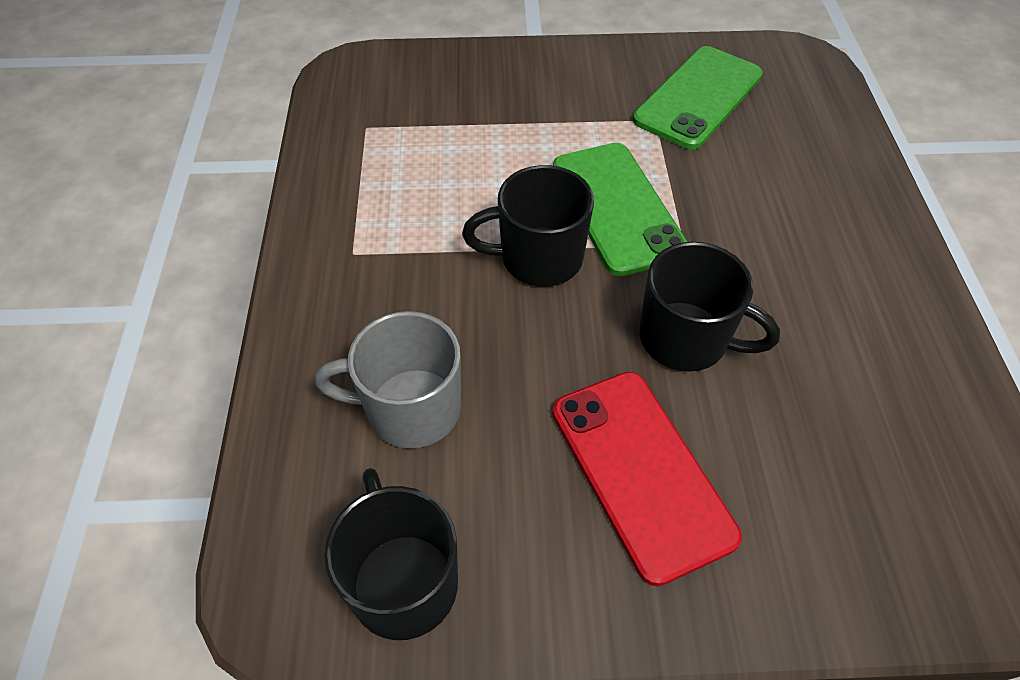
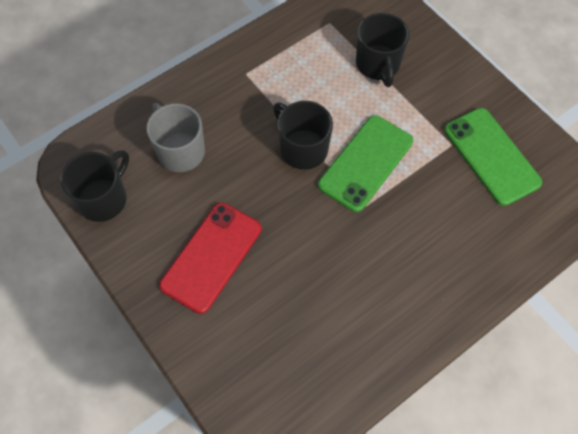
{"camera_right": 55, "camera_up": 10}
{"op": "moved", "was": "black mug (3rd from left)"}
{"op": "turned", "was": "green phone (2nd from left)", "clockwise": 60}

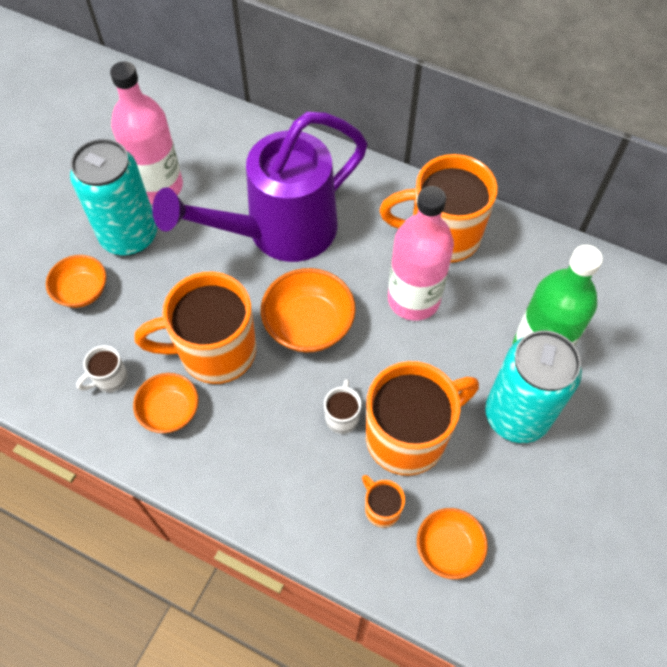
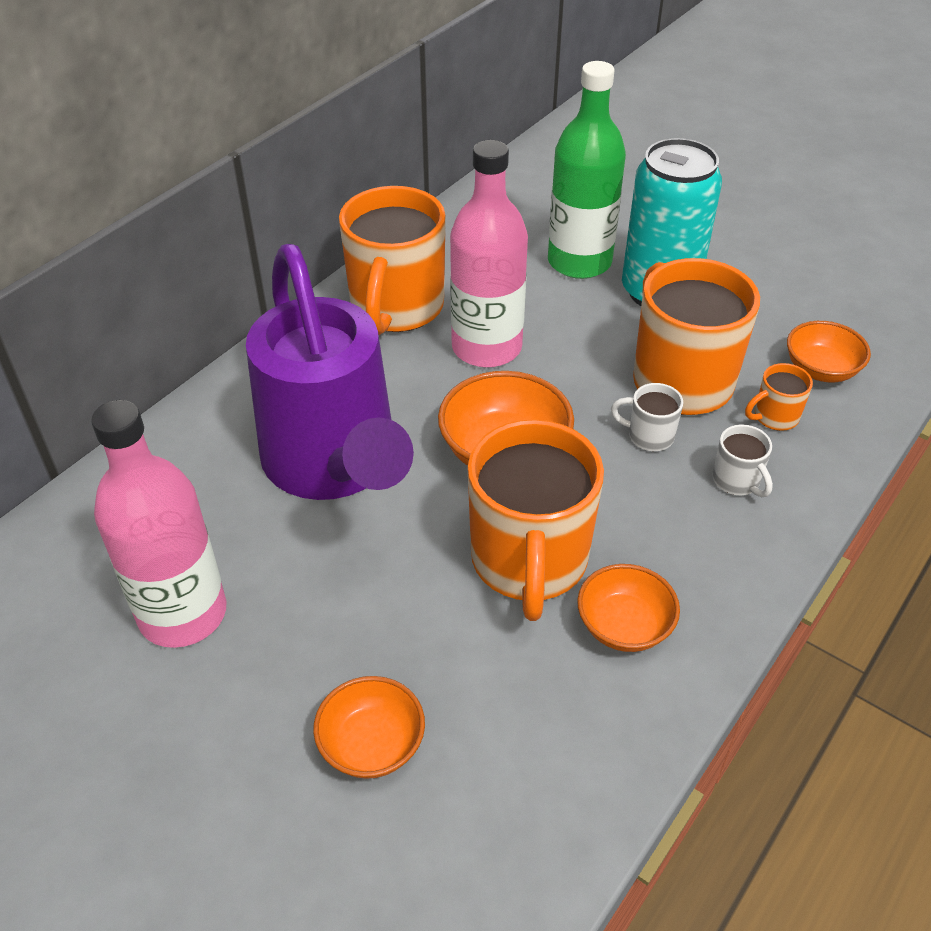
{"camera_right": -80, "camera_up": -15}
{"op": "moved", "was": "white mug (1st from left in the first image)", "now": "white mug (2nd from left)"}
{"op": "removed", "was": "turquoise can (1st from left)"}

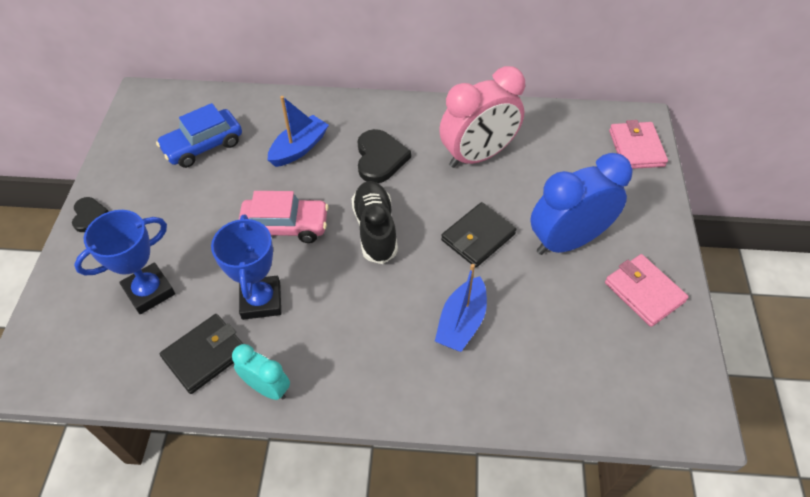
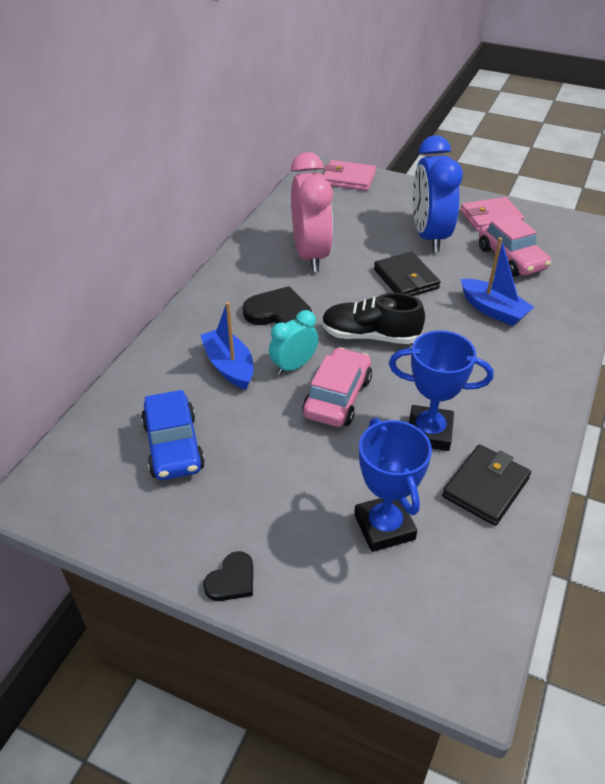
{"camera_right": -70, "camera_up": -10}
{"op": "turned", "was": "black heart (1st from left)", "clockwise": 120}
{"op": "moved", "was": "turquoise clock"}
{"op": "turned", "was": "black wallet (1st from left in the first image)", "clockwise": 60}
{"op": "added", "now": "pink car (2nd from left)"}

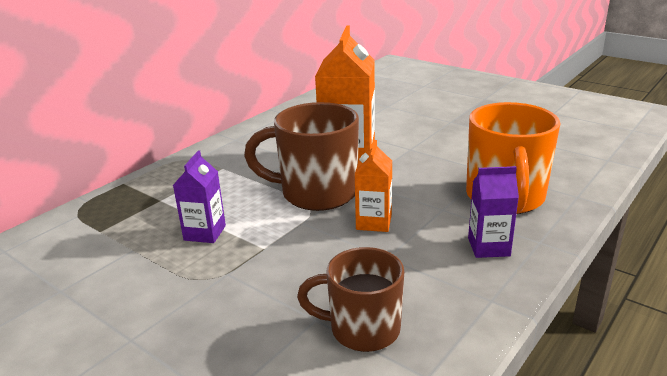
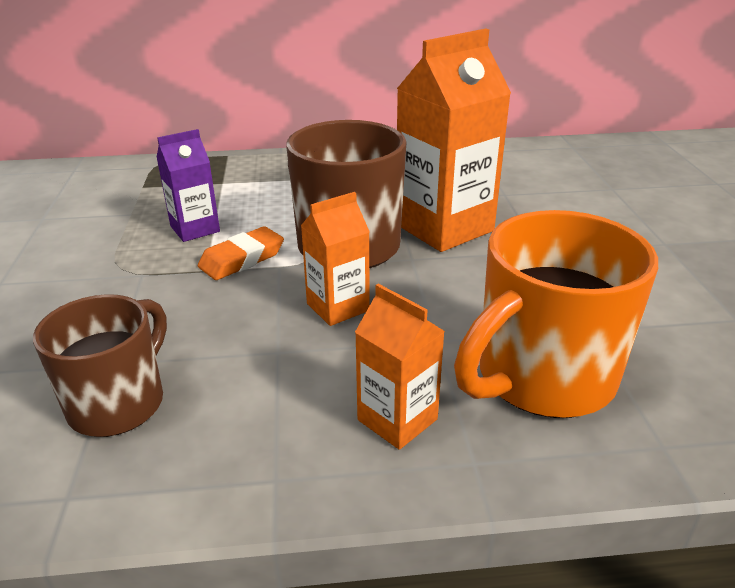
{"camera_right": 45, "camera_up": 5}
{"op": "turned", "was": "brown mug (2nd from left in the first image)", "clockwise": 60}
{"op": "added", "now": "orange eraser"}
{"op": "recoloured", "was": "purple carton (2nd from left)", "now": "orange carton (2nd from left)"}

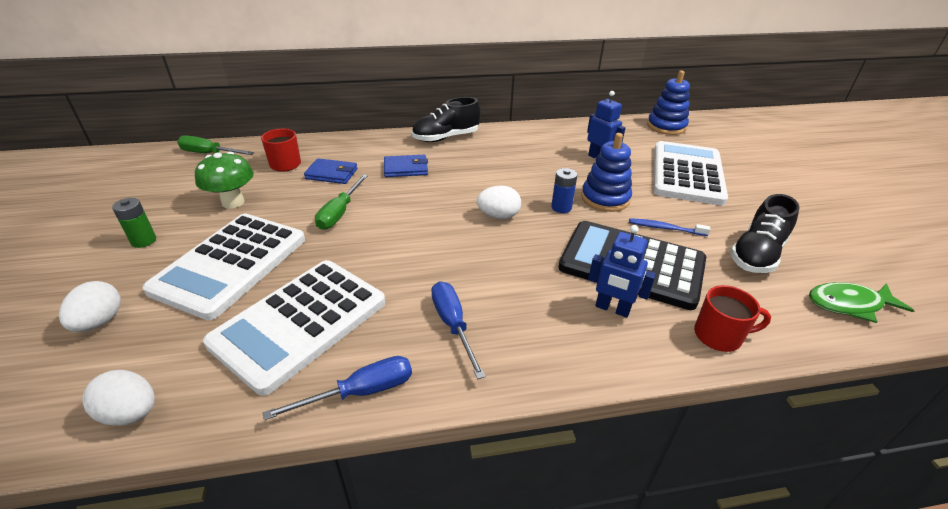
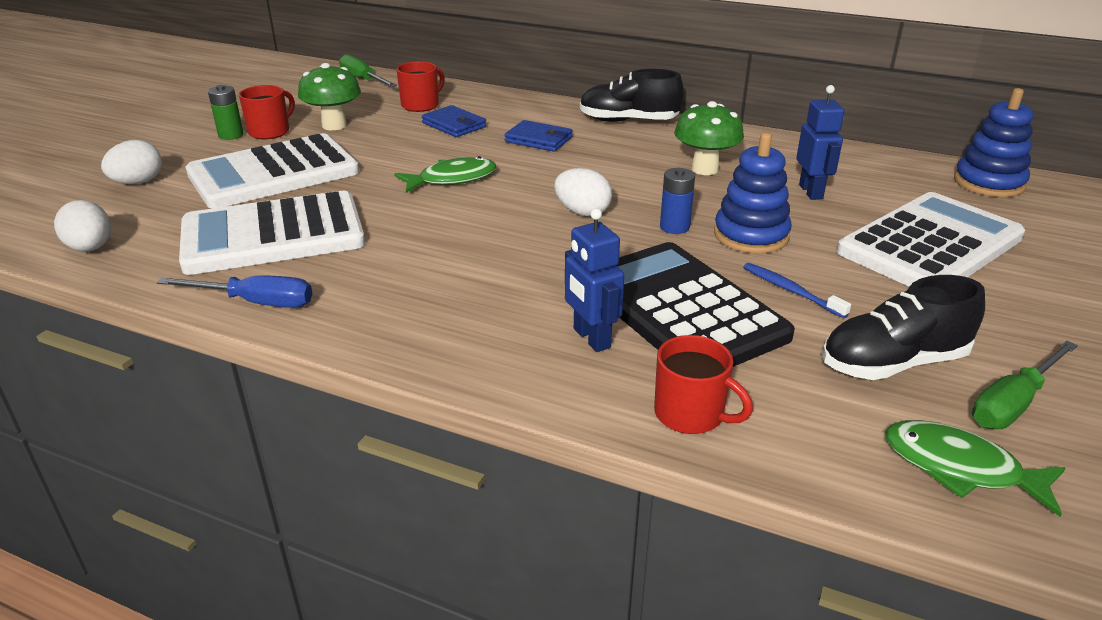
{"camera_right": 35, "camera_up": -5}
{"op": "added", "now": "red mug (1st from left)"}
{"op": "added", "now": "green fish (1st from left)"}
{"op": "added", "now": "green mushroom (2nd from left)"}
{"op": "moved", "was": "green screwdriver (2nd from left)"}
{"op": "removed", "was": "blue screwdriver (2nd from left)"}

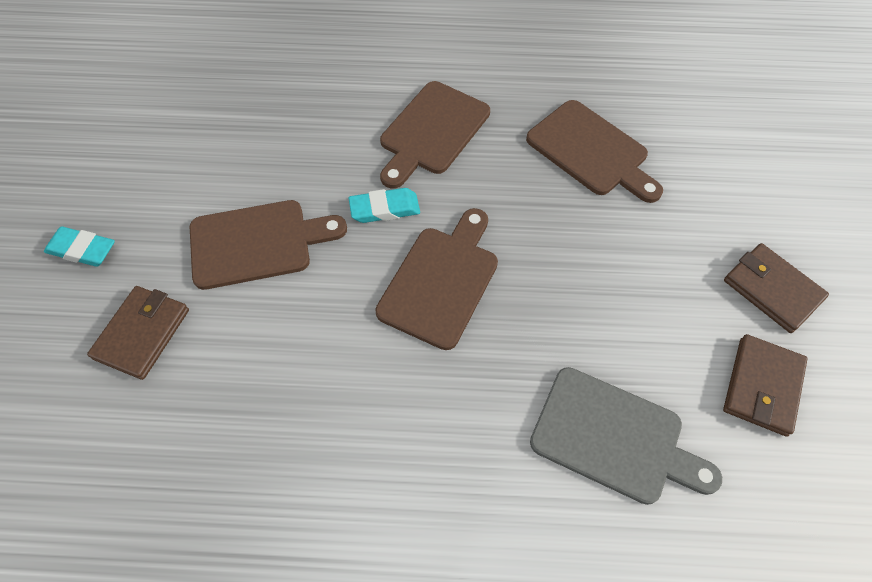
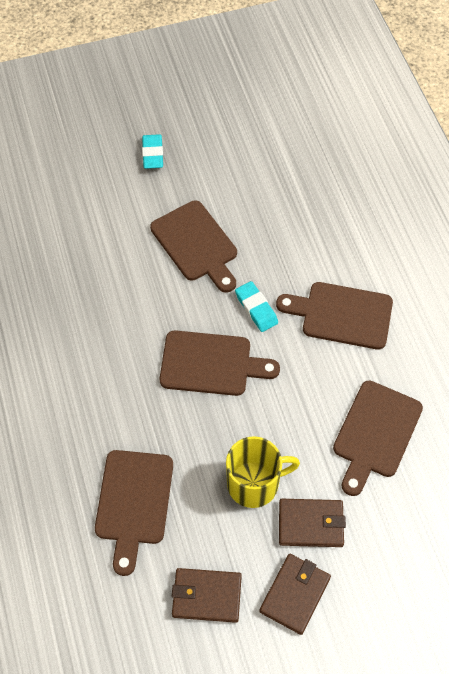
{"camera_right": 70, "camera_up": 0}
{"op": "recoloured", "was": "grey cutting board", "now": "brown cutting board (1st from left)"}
{"op": "added", "now": "yellow mug"}
{"op": "moved", "was": "brown wallet (1st from left in the first image)", "now": "brown wallet (3rd from left)"}

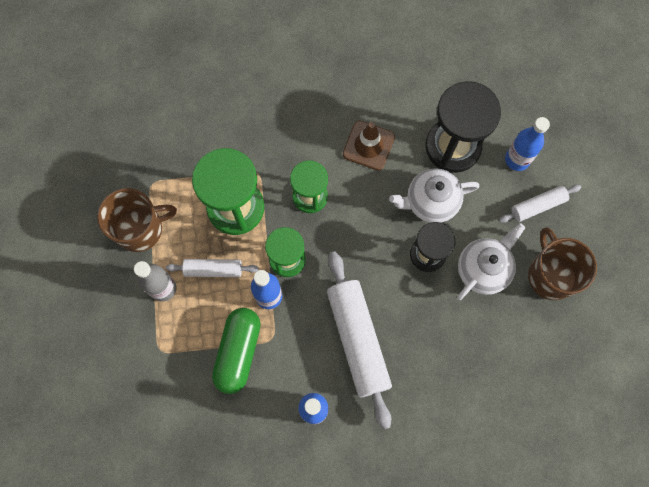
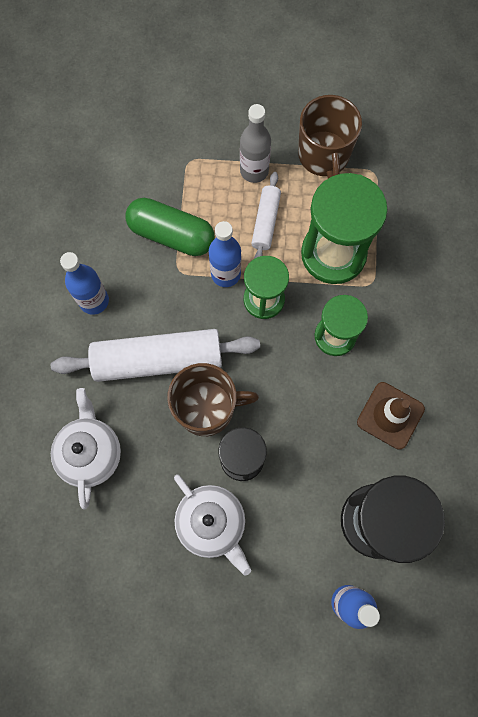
{"camera_right": 100, "camera_up": 0}
{"op": "moved", "was": "white teapot (1st from left)"}
{"op": "moved", "was": "brown mug (2nd from left in the first image)", "now": "brown mug (1st from left)"}
{"op": "removed", "was": "white rolling pin (3rd from left)"}

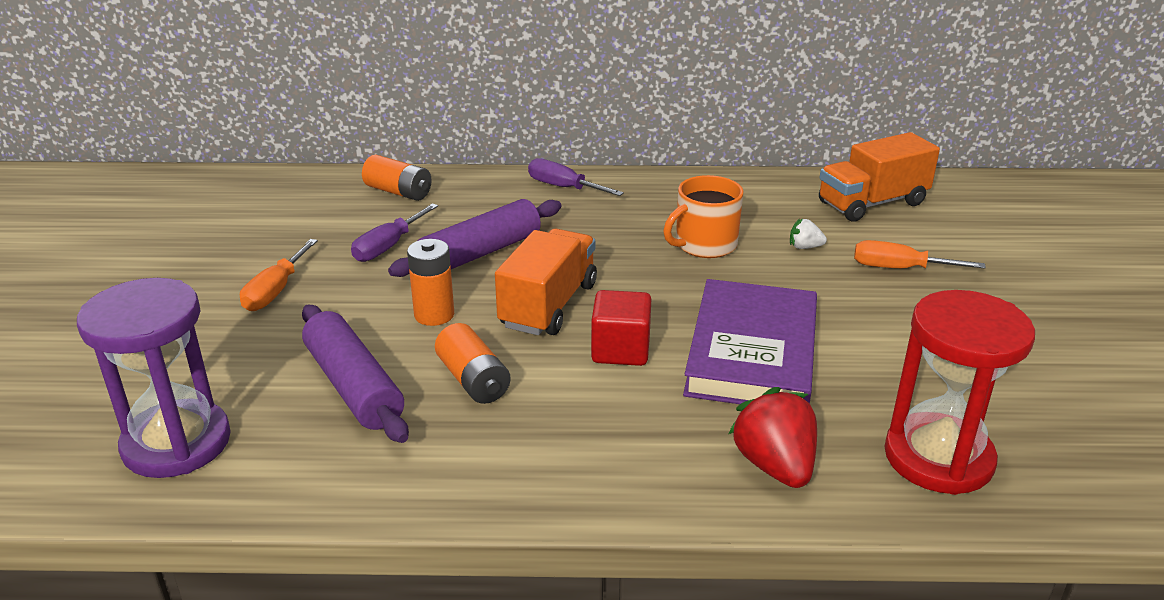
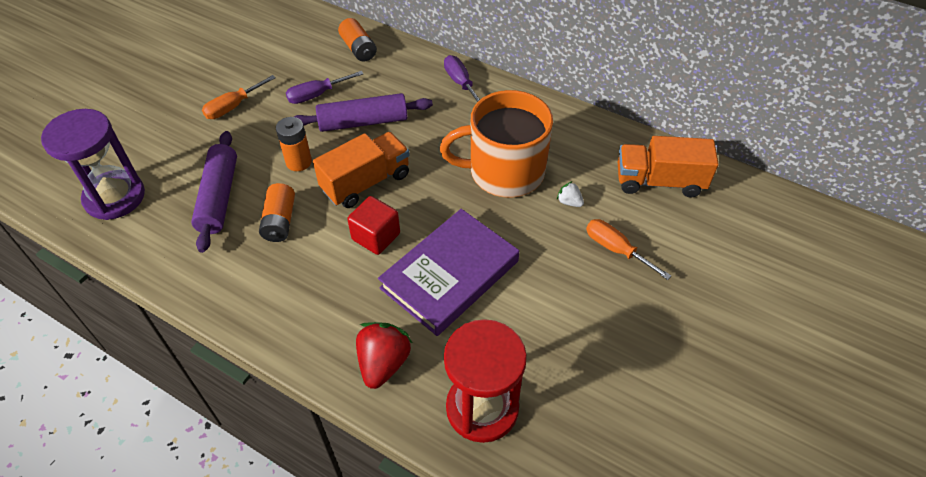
{"camera_right": 30, "camera_up": 20}
{"op": "resized", "was": "orange mug", "ratio": 1.65}

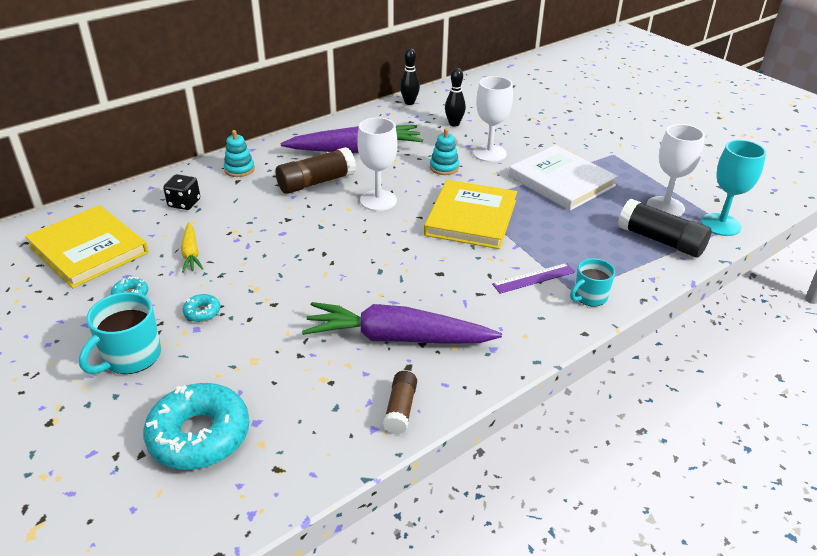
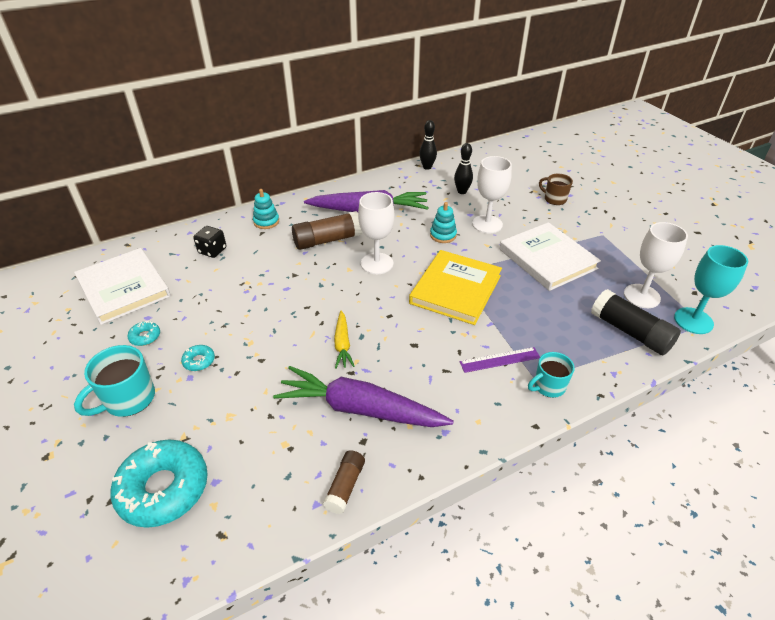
{"camera_right": 10, "camera_up": 5}
{"op": "recoloured", "was": "yellow book (1st from left)", "now": "white book (1st from left)"}
{"op": "moved", "was": "yellow carrot"}
{"op": "added", "now": "brown mug"}

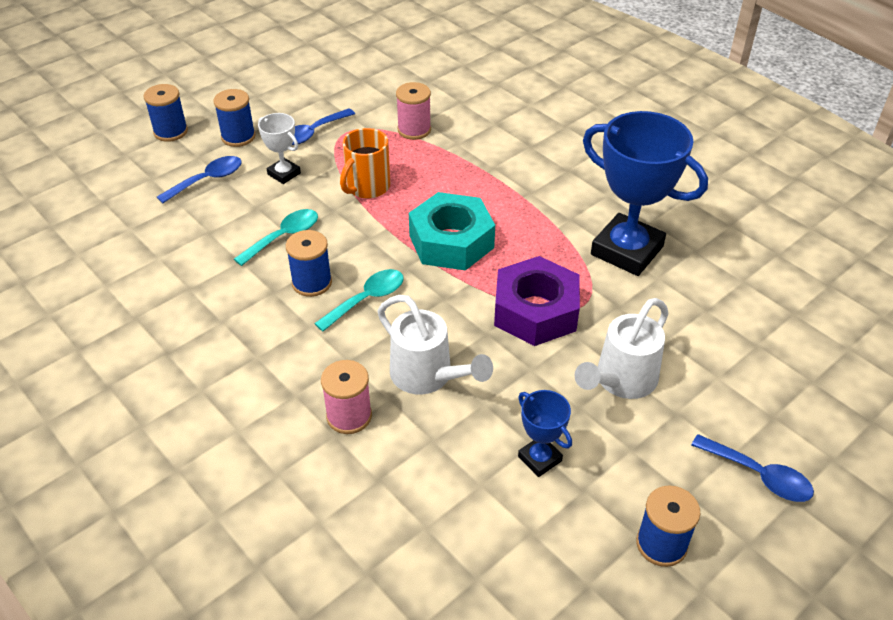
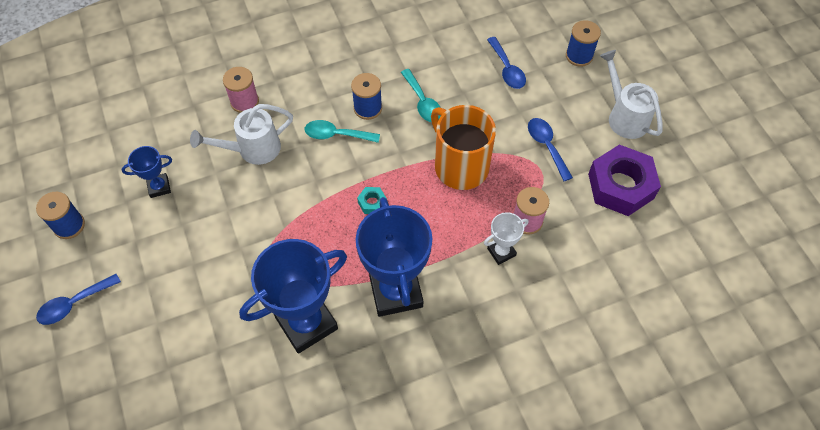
{"camera_right": 110, "camera_up": 15}
{"op": "turned", "was": "turquoise spoon (2nd from left in the first image)", "clockwise": 120}
{"op": "added", "now": "blue trophy (3rd from left)"}
{"op": "resized", "was": "turquoise nut", "ratio": 0.42}
{"op": "resized", "was": "orange mug", "ratio": 1.5}
{"op": "moved", "was": "white trophy"}
{"op": "moved", "was": "purple nut"}
{"op": "moved", "was": "white watering can (2nd from left)"}
{"op": "removed", "was": "blue spool (2nd from left)"}

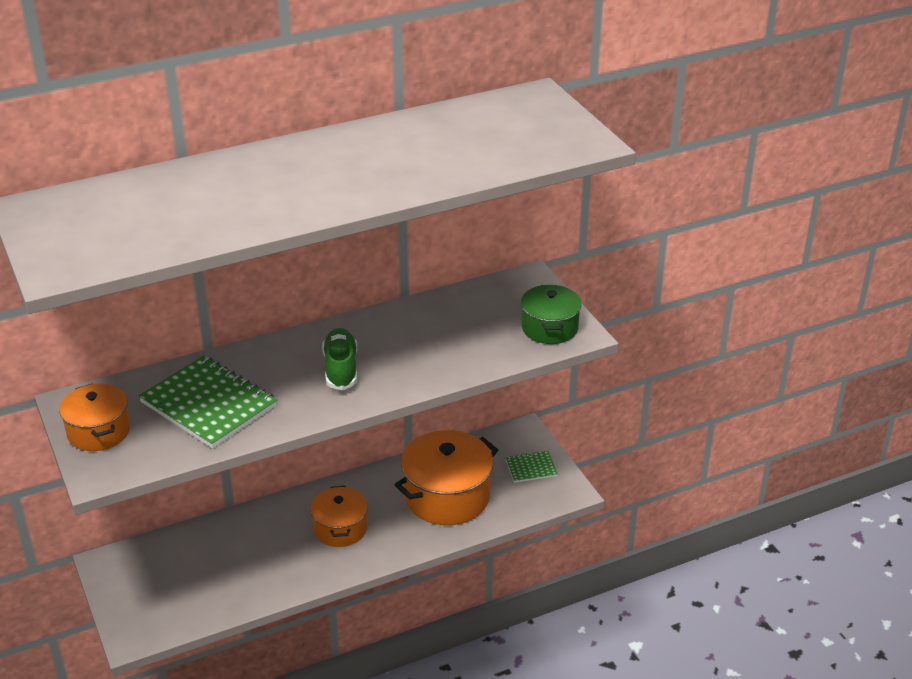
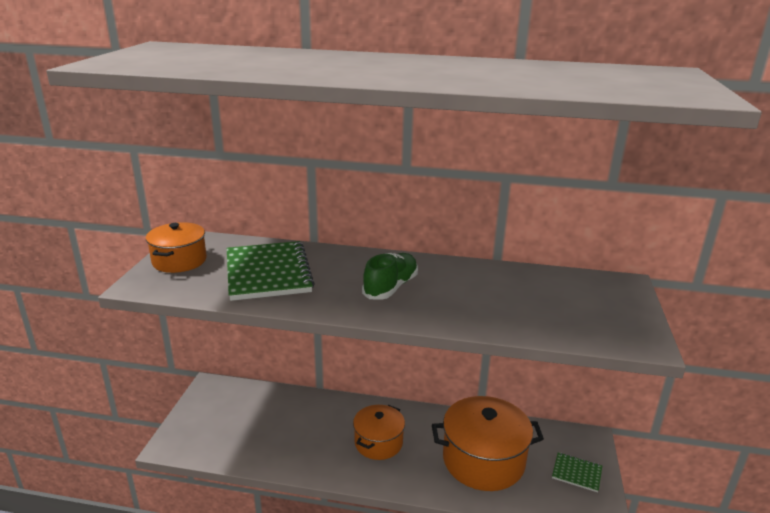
{"camera_right": 35, "camera_up": -10}
{"op": "removed", "was": "green pot"}

